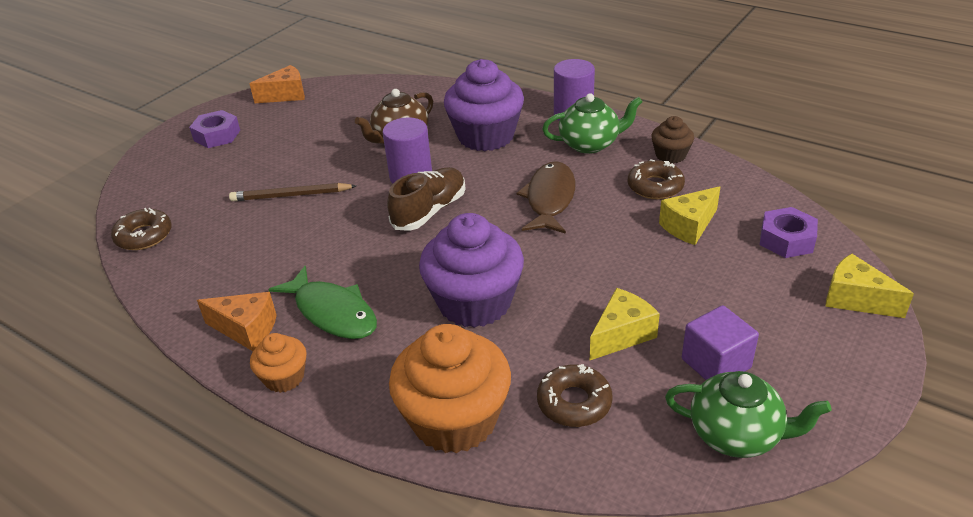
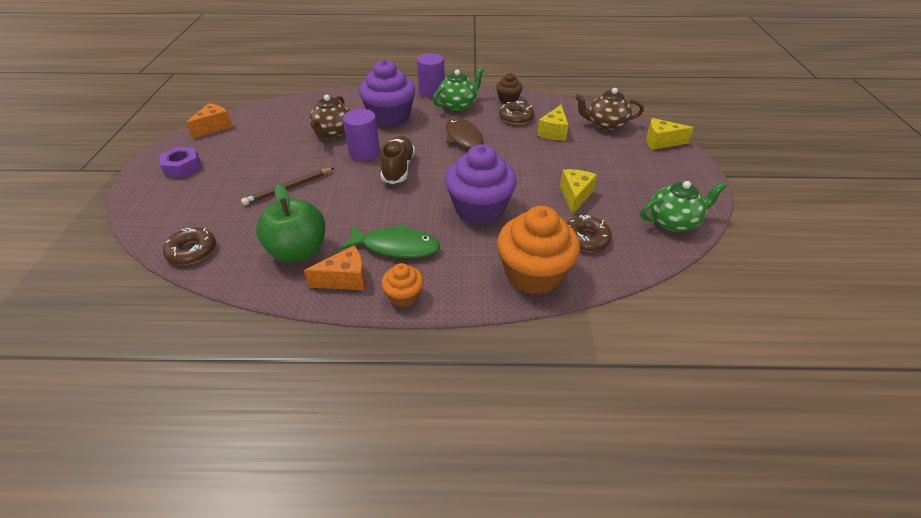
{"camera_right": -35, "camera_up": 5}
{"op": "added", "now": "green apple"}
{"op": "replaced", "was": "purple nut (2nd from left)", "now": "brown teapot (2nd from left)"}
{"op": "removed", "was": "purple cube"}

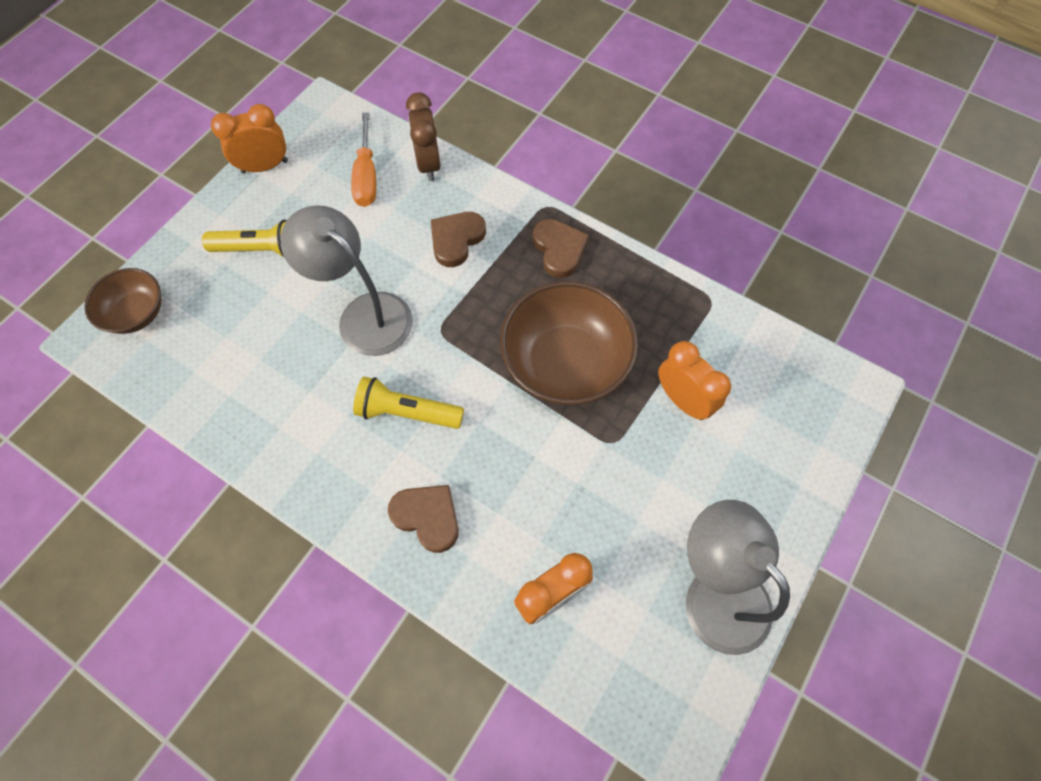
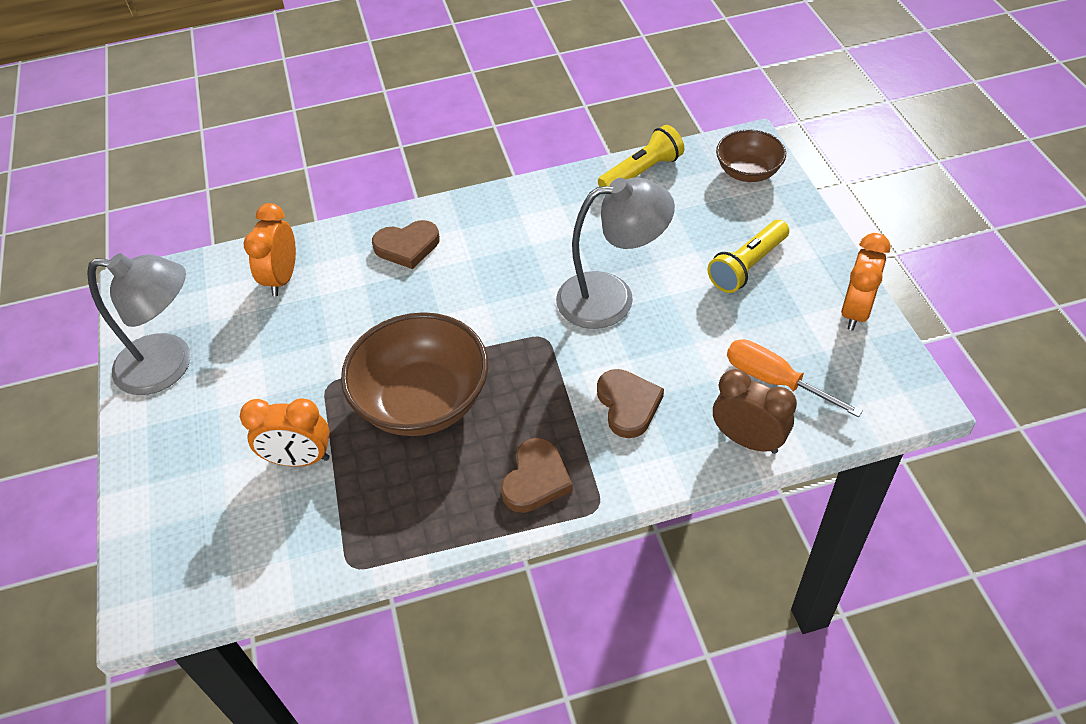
{"camera_right": 135, "camera_up": -15}
{"op": "turned", "was": "brown heart (3rd from left in the first image)", "clockwise": -90}
{"op": "moved", "was": "yellow flashlight (2nd from left in the first image)", "now": "yellow flashlight (1st from left)"}

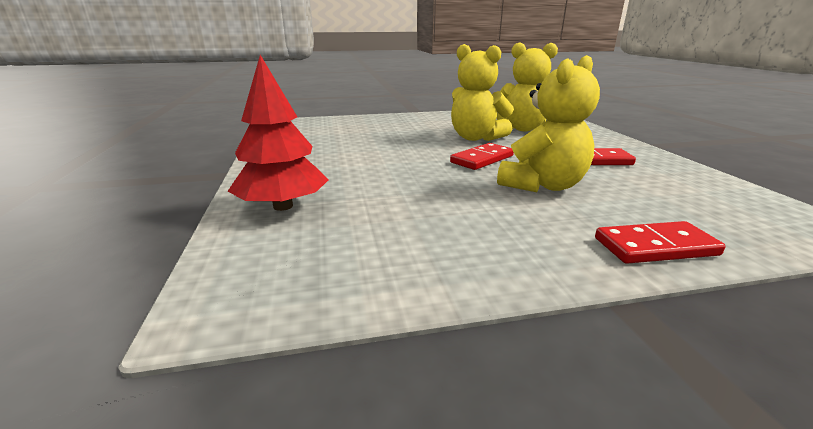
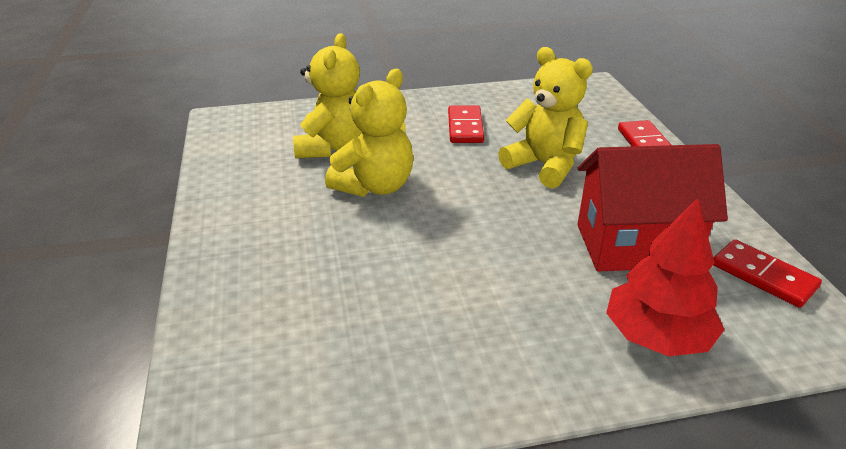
{"camera_right": -90, "camera_up": 10}
{"op": "added", "now": "red house"}
{"op": "moved", "was": "red domino (1st from left in the first image)", "now": "red domino (3rd from left)"}

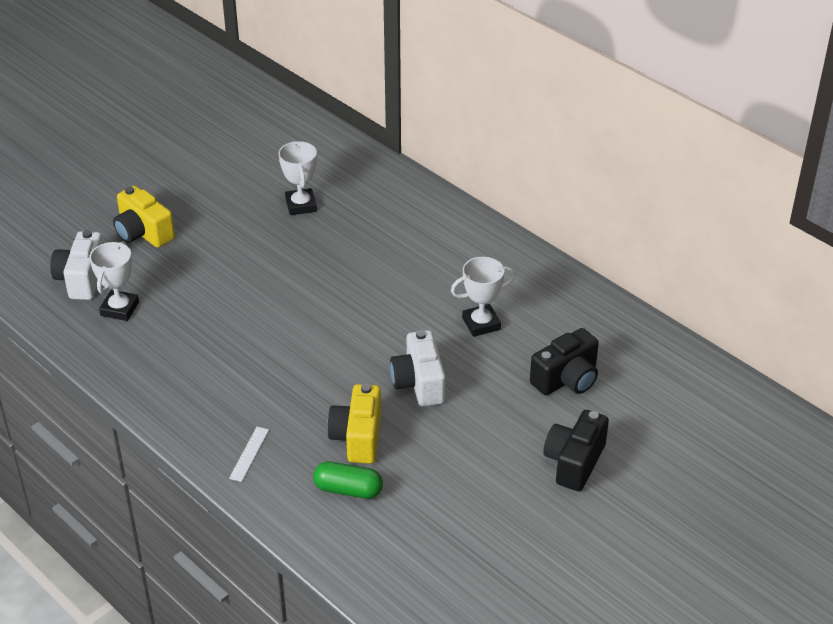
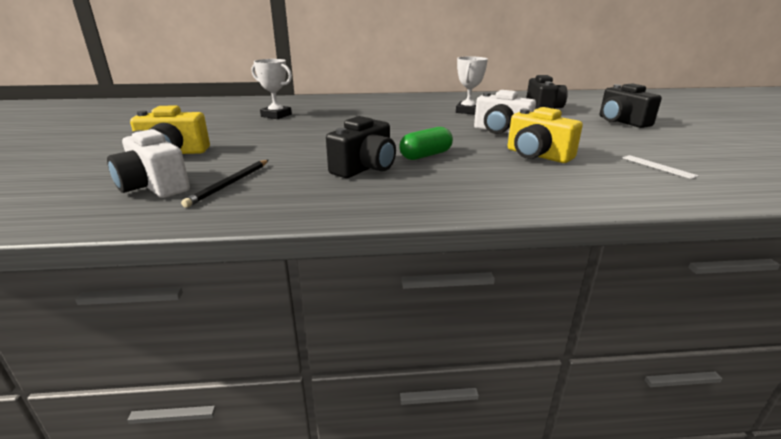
{"camera_right": -50, "camera_up": -15}
{"op": "replaced", "was": "white trophy (1st from left)", "now": "black pencil"}
{"op": "added", "now": "black camera (1st from left)"}
{"op": "moved", "was": "green capsule"}
{"op": "moved", "was": "white ruler"}

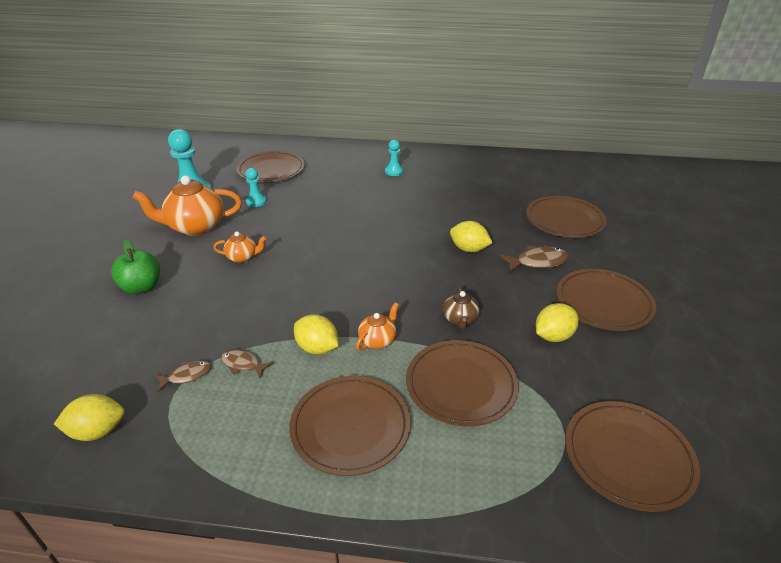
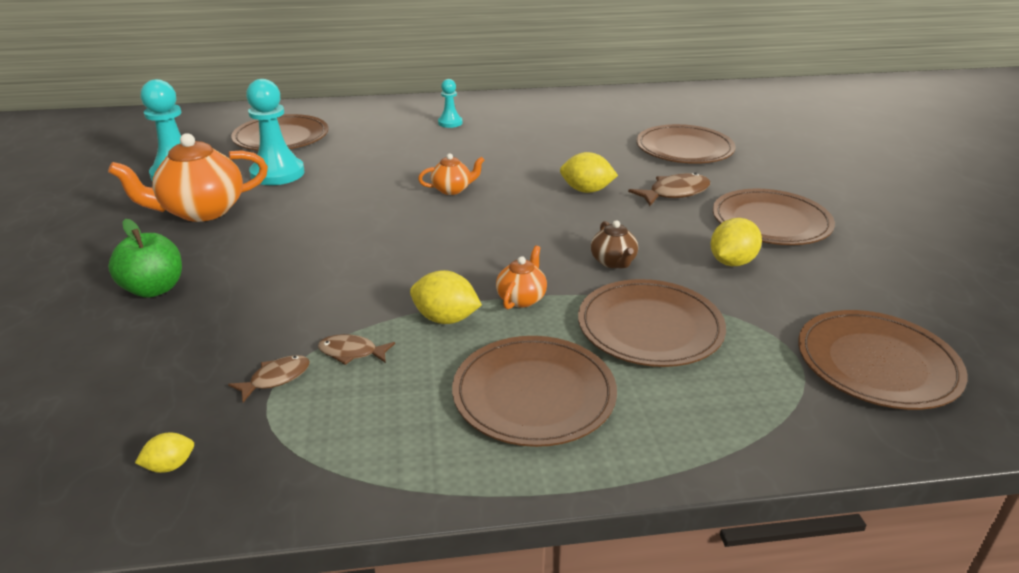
{"camera_right": -15, "camera_up": -5}
{"op": "resized", "was": "yellow lemon (1st from left)", "ratio": 0.57}
{"op": "resized", "was": "turquoise pawn (2nd from left)", "ratio": 1.86}
{"op": "moved", "was": "orange teapot (2nd from left)"}

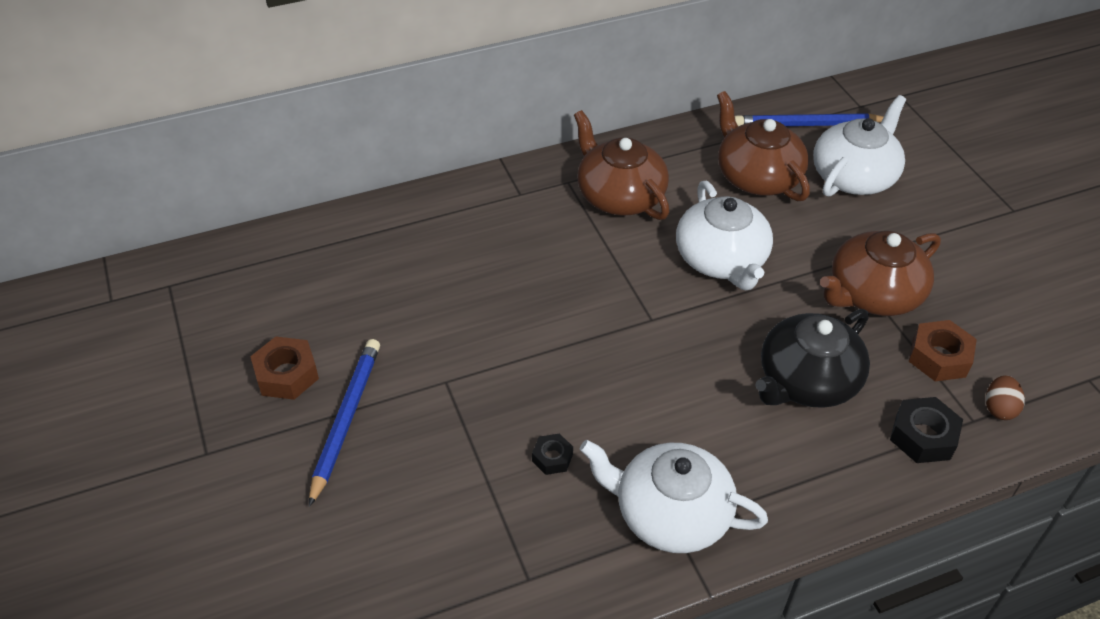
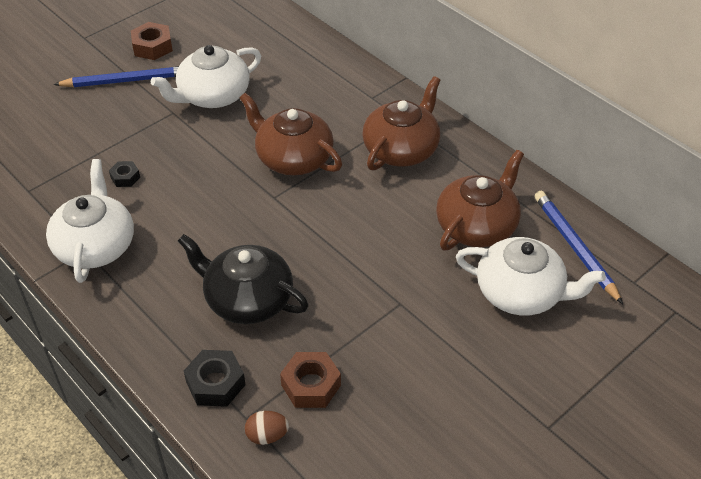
{"camera_right": 70, "camera_up": 0}
{"op": "moved", "was": "white teapot (2nd from left)"}
{"op": "moved", "was": "brown teapot (3rd from left in the first image)", "now": "brown teapot (1st from left)"}

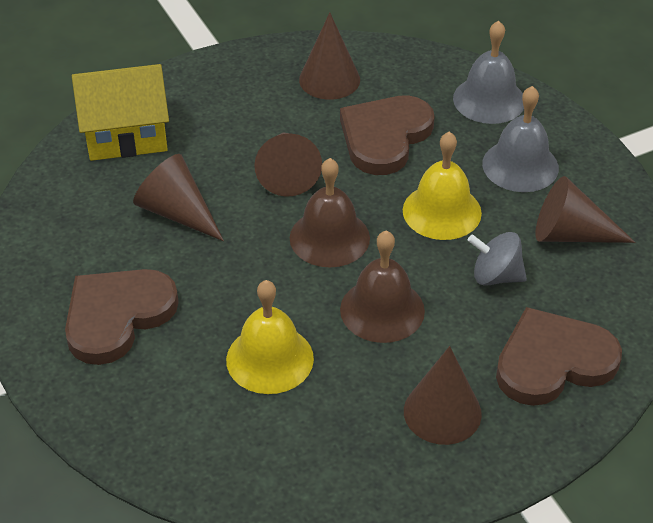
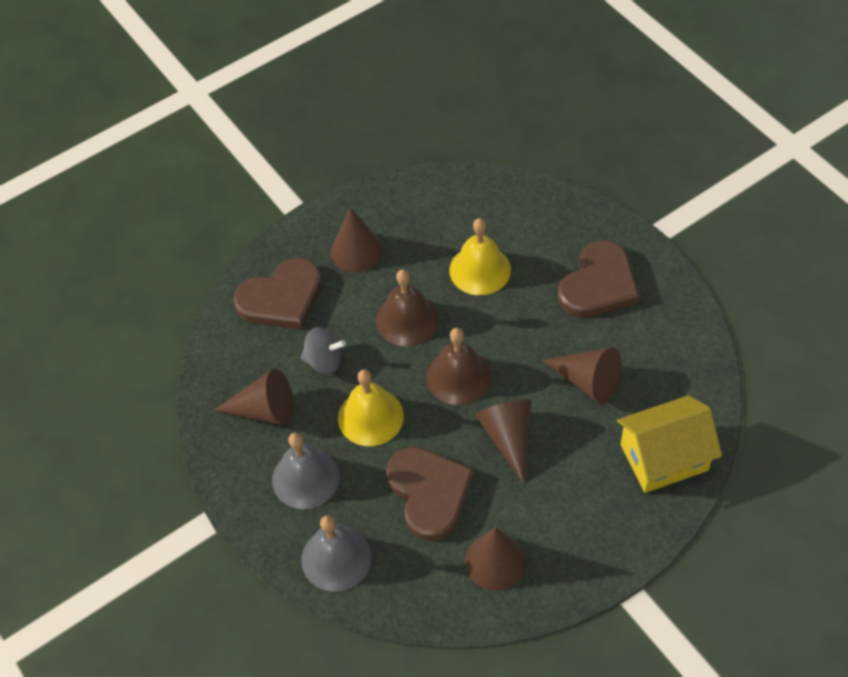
{"camera_right": 175, "camera_up": 10}
{"op": "turned", "was": "brown heart (2nd from left)", "clockwise": -45}

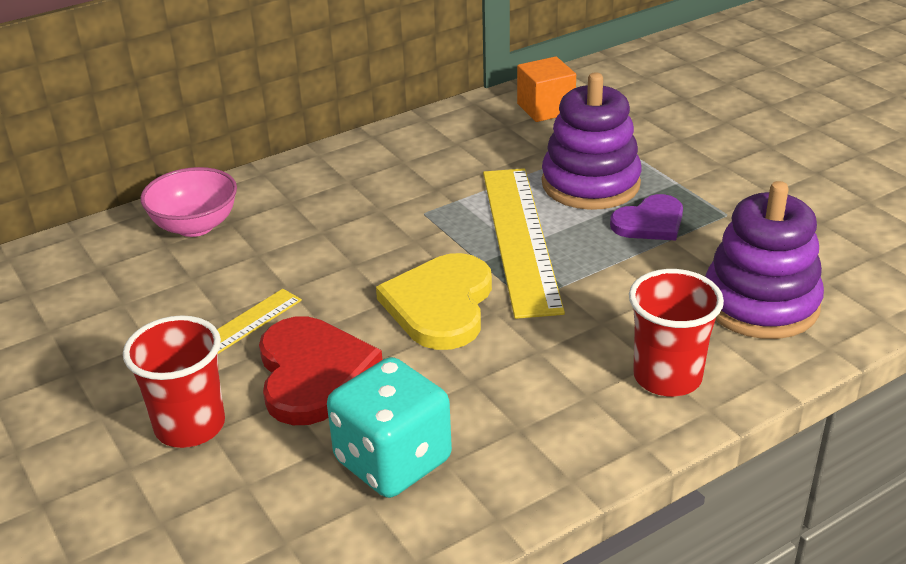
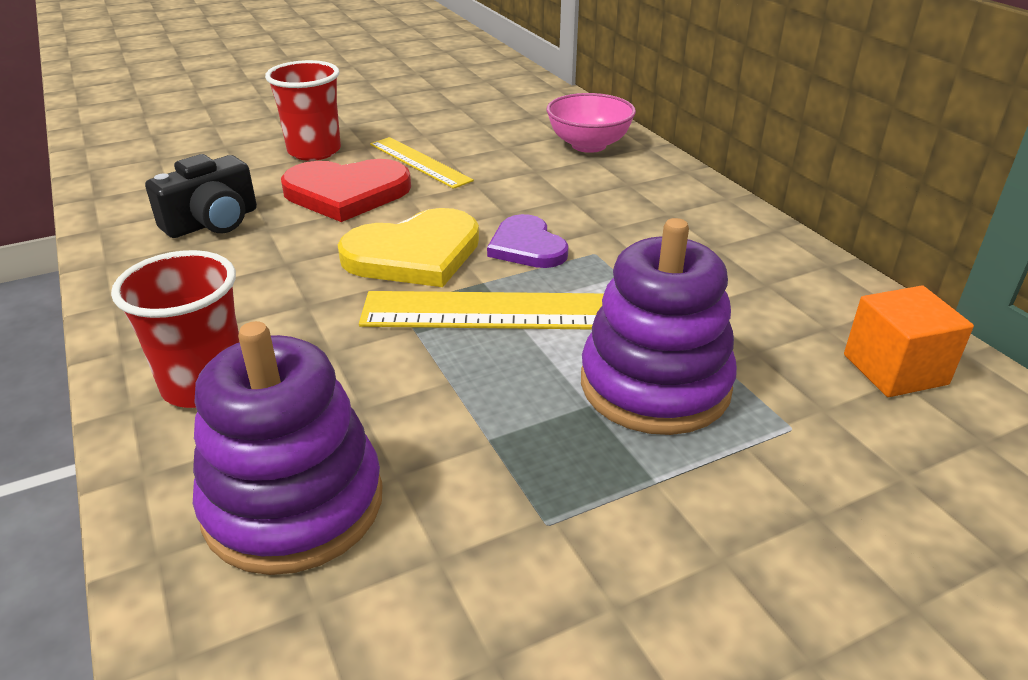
{"camera_right": 95, "camera_up": 0}
{"op": "replaced", "was": "turquoise dice", "now": "black camera"}
{"op": "turned", "was": "yellow heart", "clockwise": 135}
{"op": "moved", "was": "purple heart"}

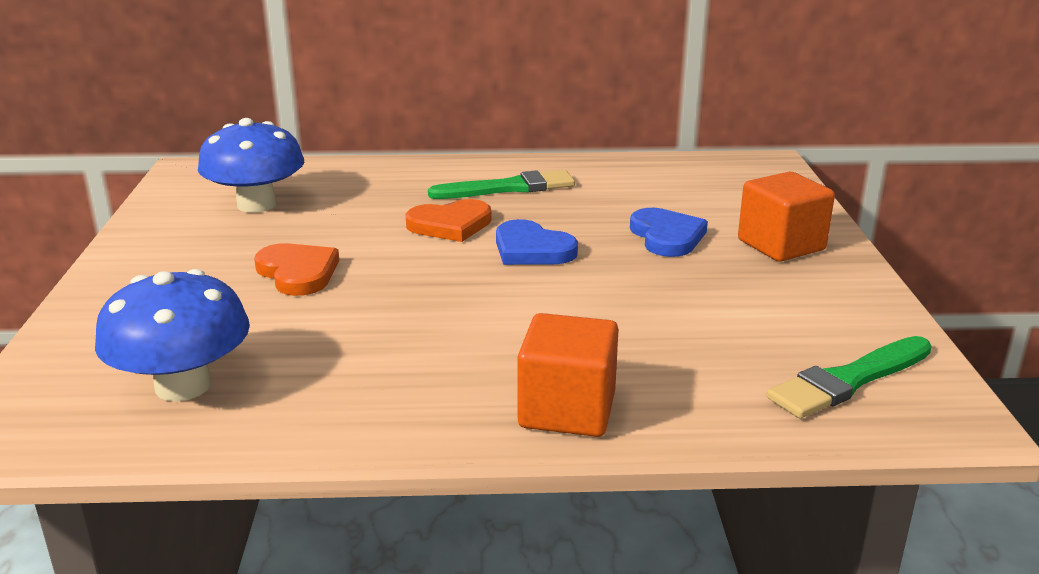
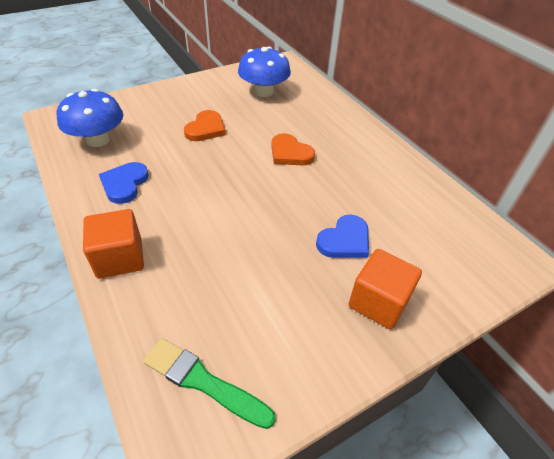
{"camera_right": 60, "camera_up": 20}
{"op": "moved", "was": "blue heart (1st from left)"}
{"op": "removed", "was": "green brush (1st from left)"}

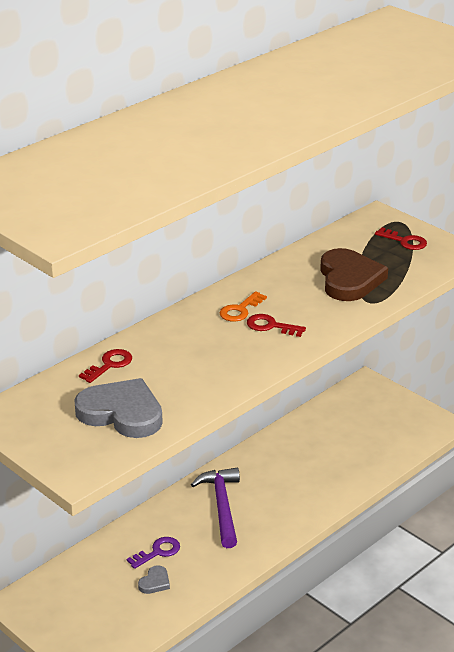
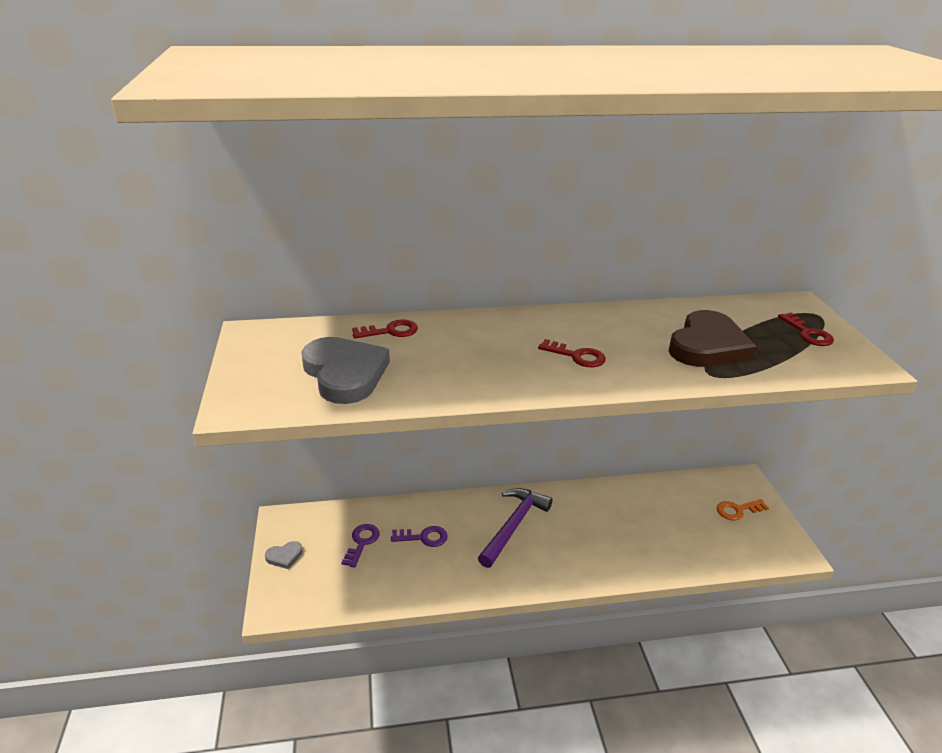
{"camera_right": 35, "camera_up": 0}
{"op": "moved", "was": "grey heart (2nd from left in the first image)", "now": "grey heart (1st from left)"}
{"op": "added", "now": "purple key (1st from left)"}
{"op": "turned", "was": "red key (2nd from left)", "clockwise": 150}
{"op": "moved", "was": "orange key"}

